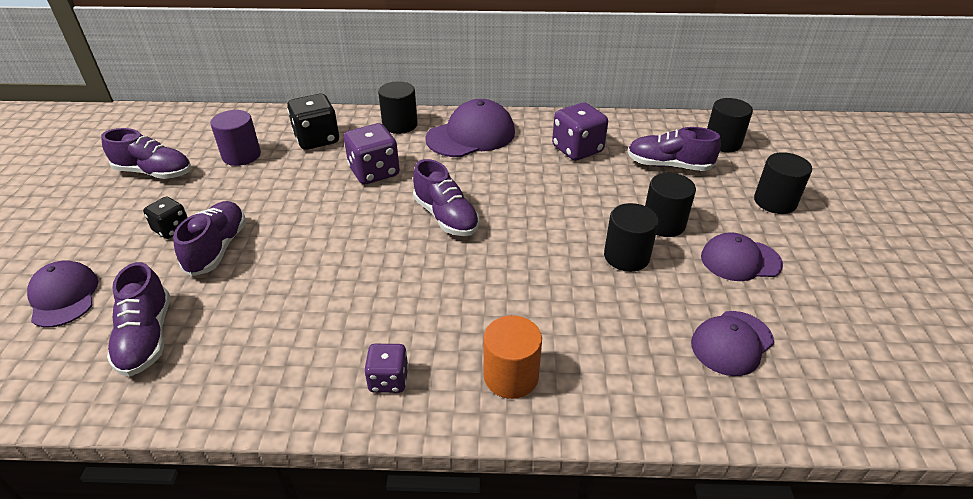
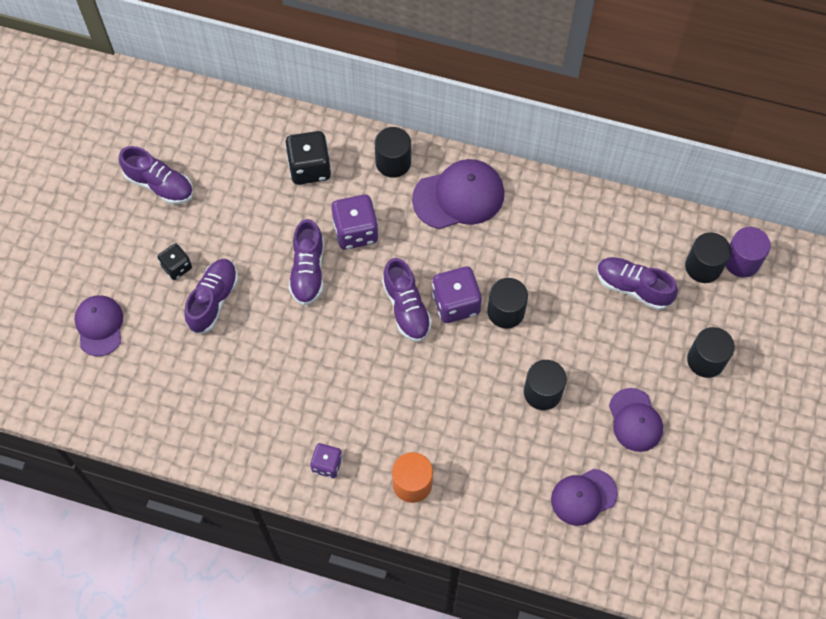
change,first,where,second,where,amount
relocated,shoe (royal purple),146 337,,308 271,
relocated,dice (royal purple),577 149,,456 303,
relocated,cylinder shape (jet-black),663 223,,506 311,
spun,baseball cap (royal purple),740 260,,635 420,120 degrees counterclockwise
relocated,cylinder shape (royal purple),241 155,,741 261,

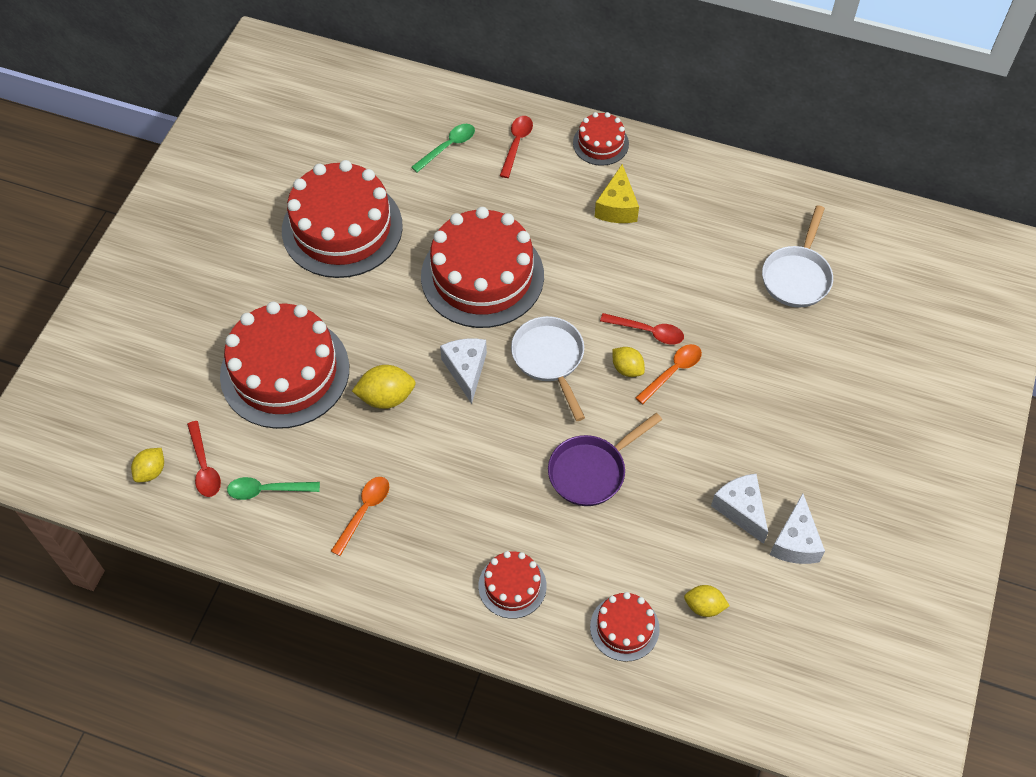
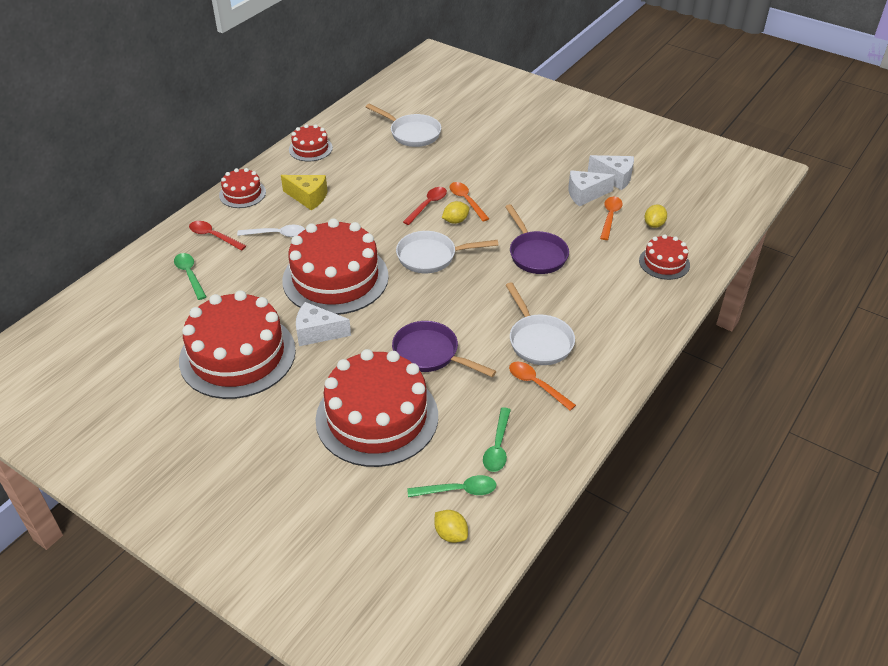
change,first,where,second,where,amount
appeared,,,tablespoon (white),277 234,
relocated,cake (red),512 586,,310 148,
relocated,piece of cheese (white),466 370,,317 333,
exchanged,lemon (golden),386 397,frying pan (royal purple),430 354,
colour,tablespoon (red),204 466,tablespoon (leaf-green),459 490,
appeared,,,frying pan (white),538 340,
appeared,,,tablespoon (bright orange),610 217,

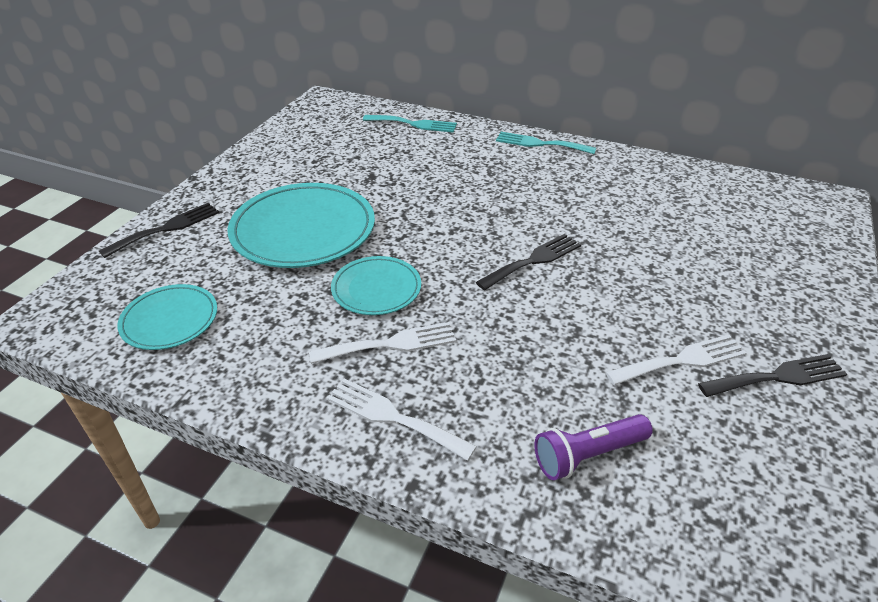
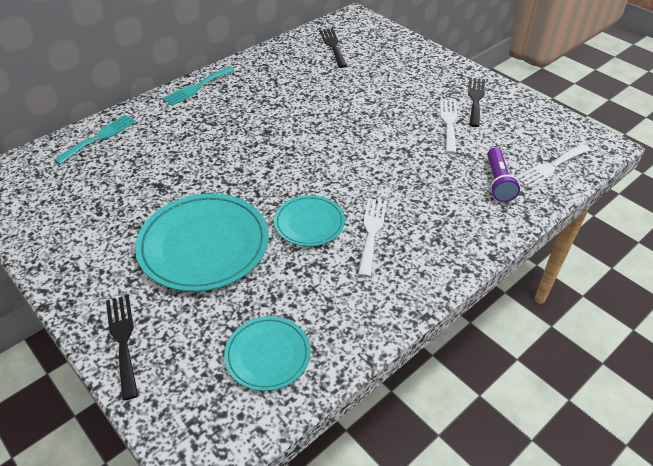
change,first,where,second,where,amount
relocated,table fork (jet-black),533 260,,333 46,
relocated,table fork (white),393 417,,551 167,

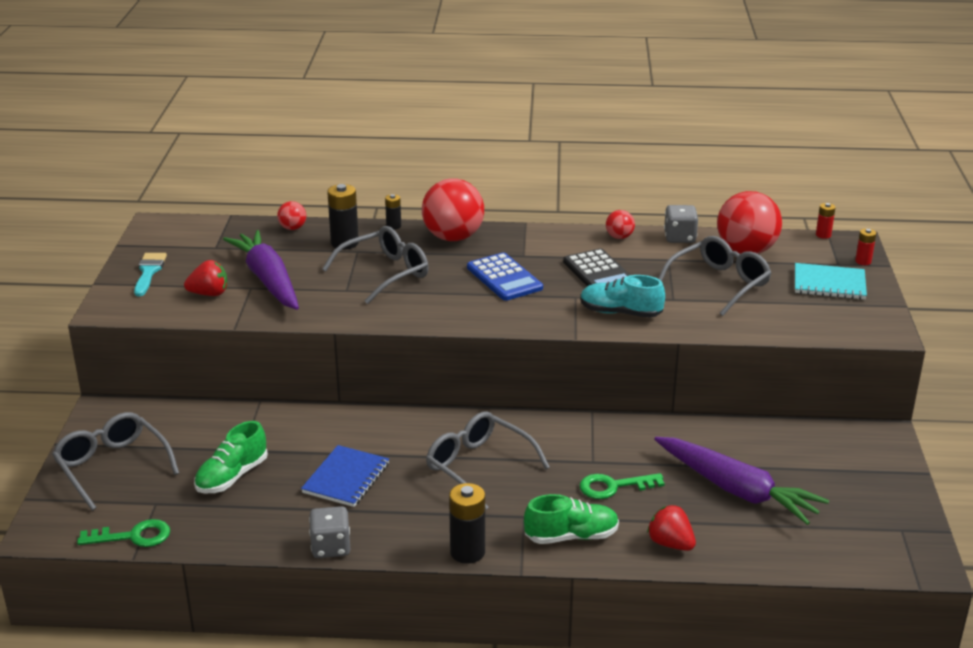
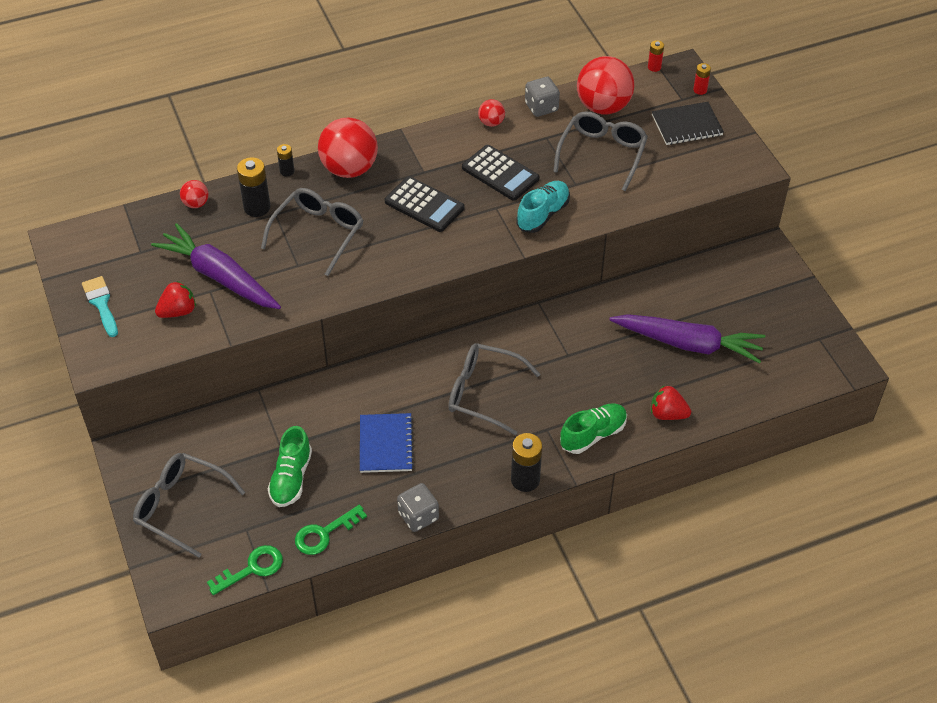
change,first,where,second,where,amount
relocated,key (leaf-green),613 487,,324 533,
colour,calculator (cobalt),504 278,calculator (jet-black),424 205,
spun,shoe (teal),620 313,,543 214,135 degrees clockwise
colour,notepad (teal),829 284,notepad (jet-black),687 125,

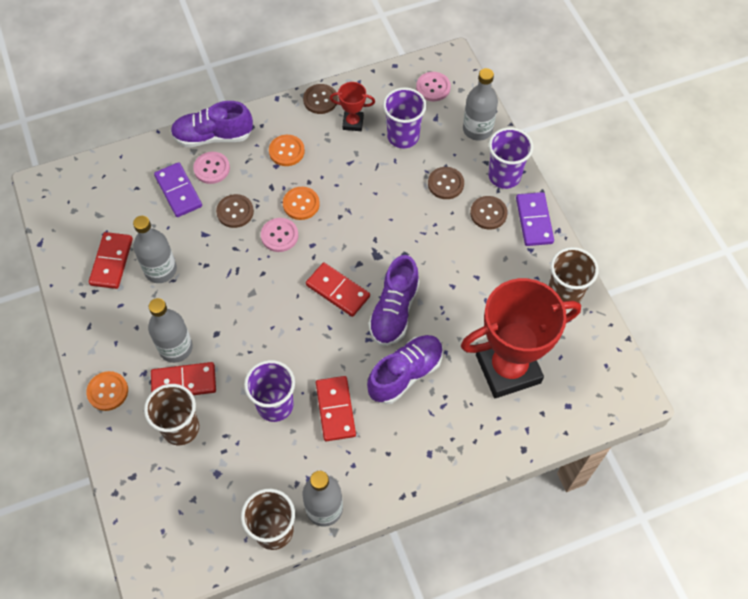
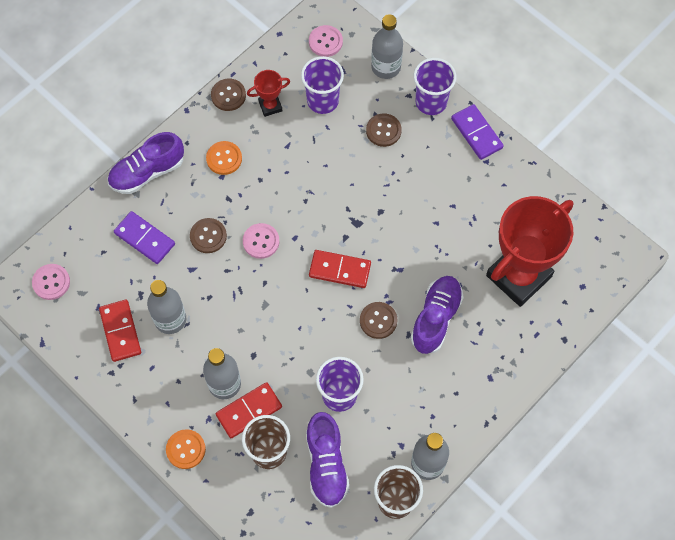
change,first,where,second,where,amount
relocated,shirt button (rose-pink),212 168,,51 282,
relocated,shoe (royal purple),394 311,,326 464,
relocated,shirt button (russet),488 213,,378 321,
missing,shirt button (bright orange),301 204,,,
missing,domino (red),335 409,,,
missing,beaker (russet),564 294,,,

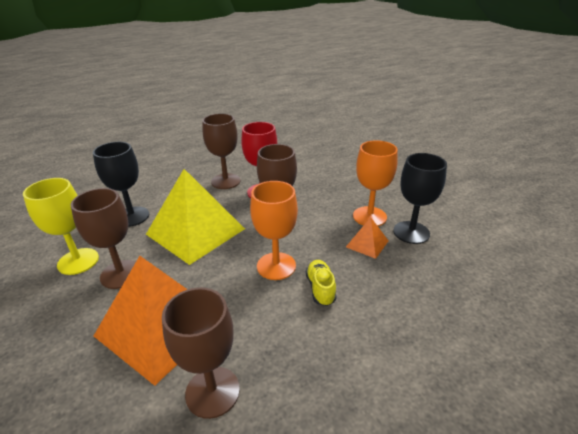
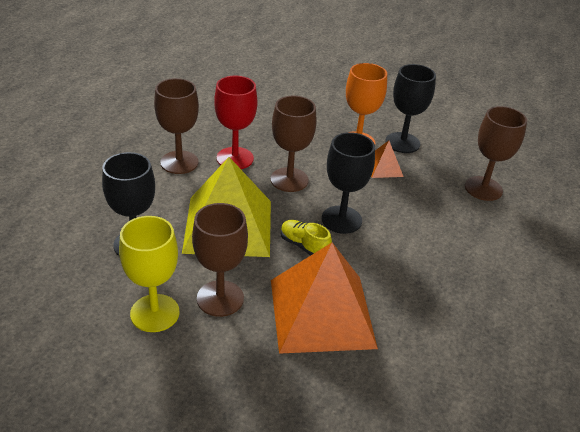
change,first,where,second,where,amount
relocated,shoe (golden),320 288,,304 246,
colour,wine glass (bright orange),276 266,wine glass (jet-black),341 220,
relocated,wine glass (russet),212 392,,483 188,

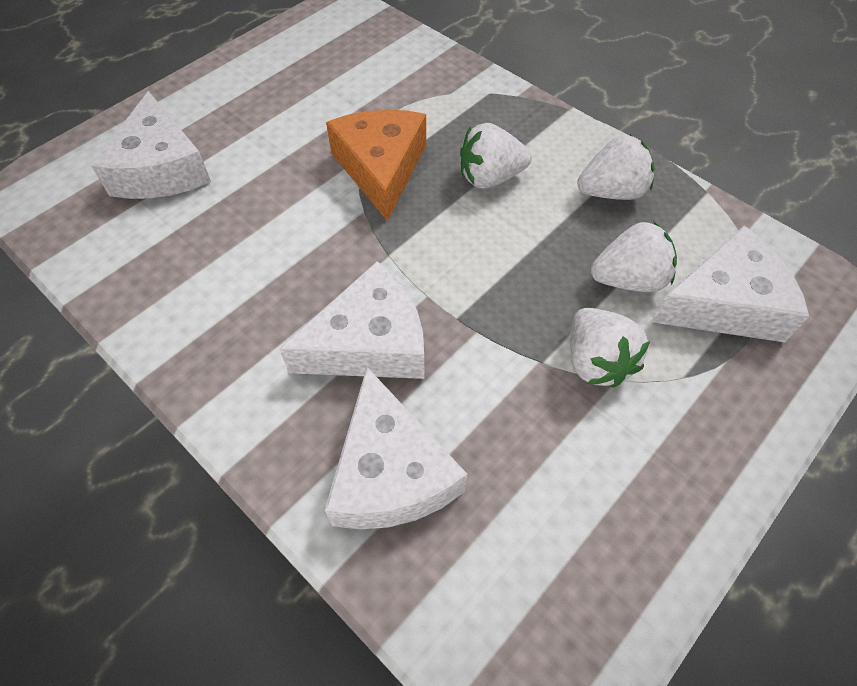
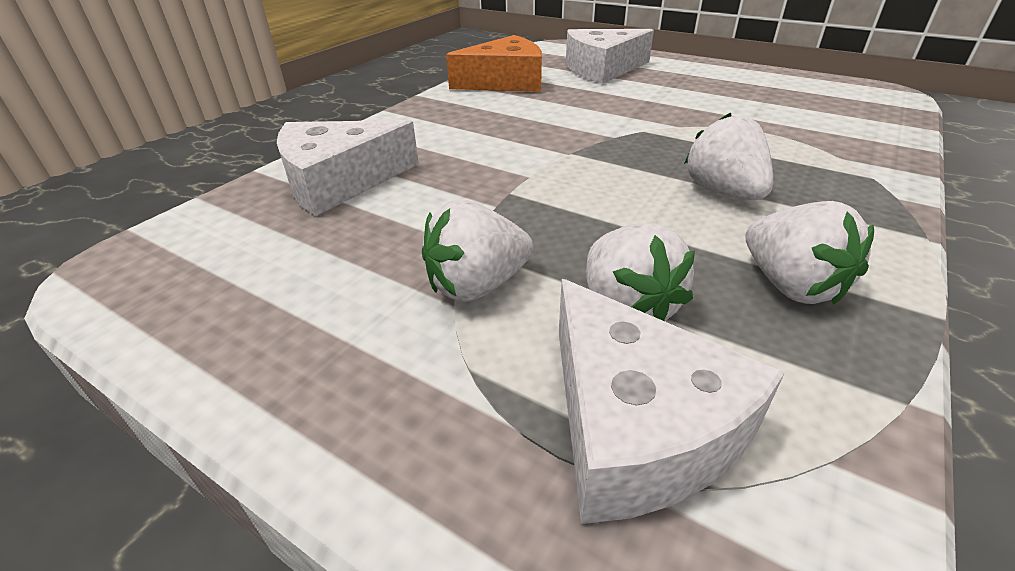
change,first,where,second,where,amount
relocated,piece of cheese (bright orange),381 168,,505 82,
missing,piece of cheese (white),370 343,,,

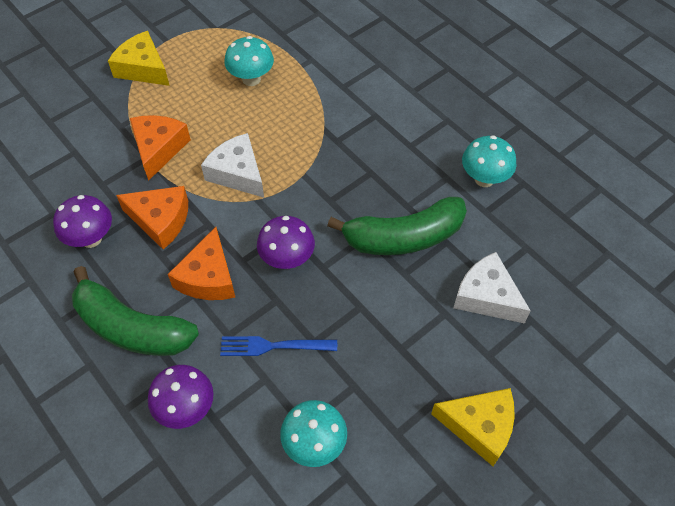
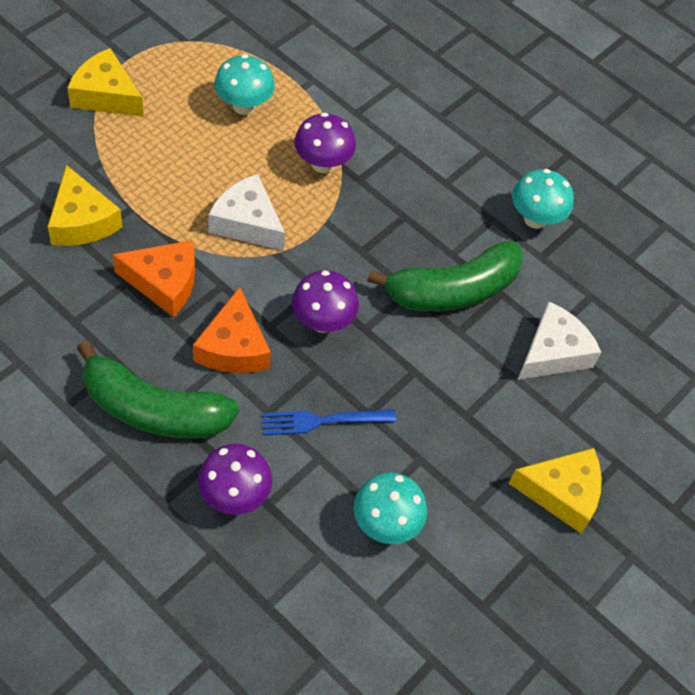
change,first,where,second,where,amount
appeared,,,piece of cheese (golden),82 221,
relocated,mushroom (royal purple),91 238,,322 164,
spun,piece of cheese (white),486 296,,553 352,105 degrees clockwise
missing,piece of cheese (bright orange),158 148,,,

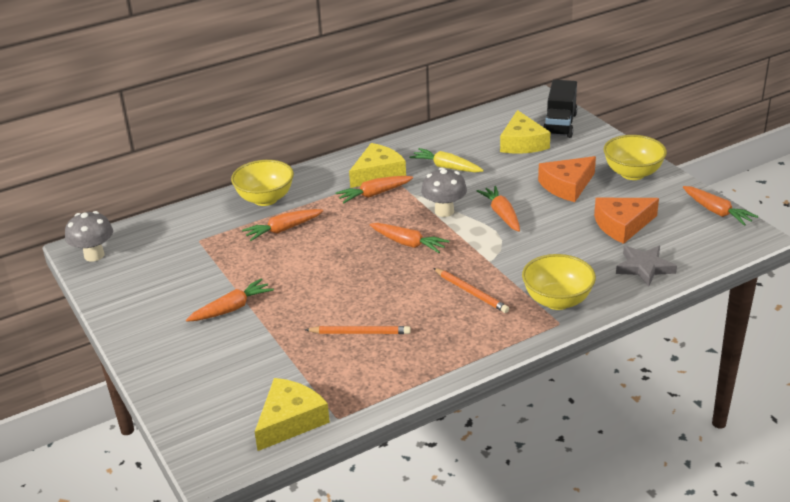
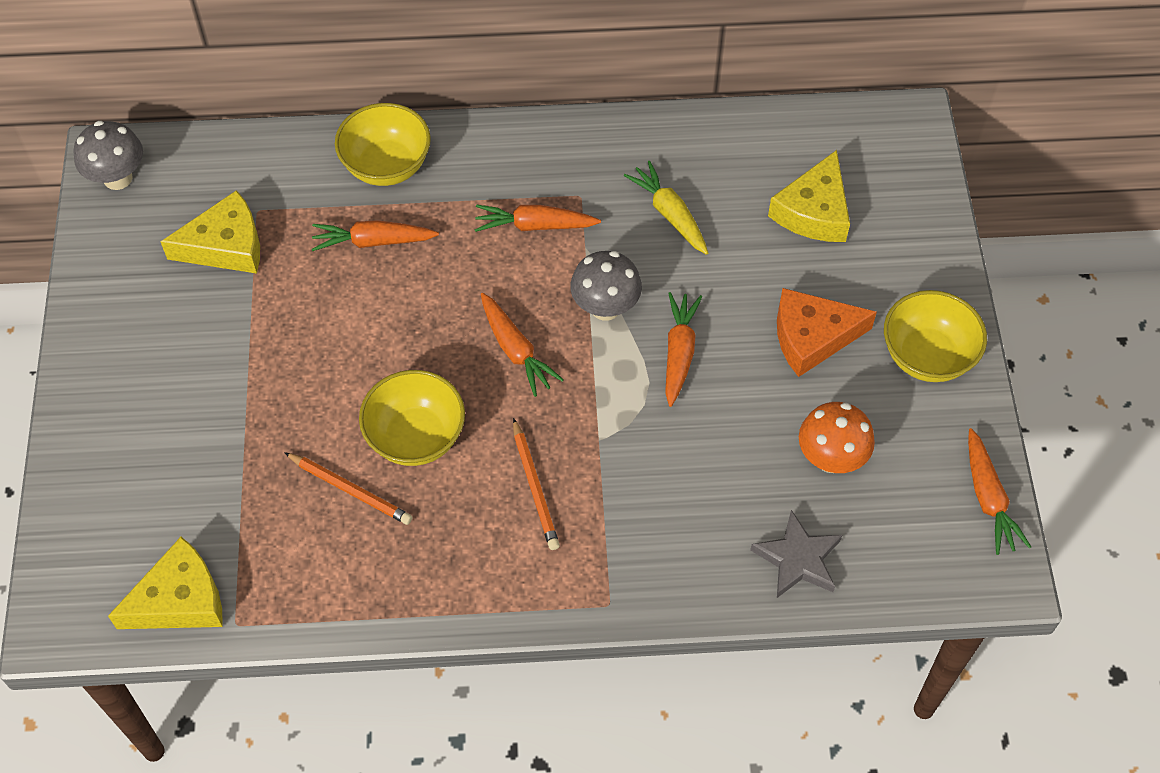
change,first,where,second,where,amount
relocated,piece of cheese (golden),378 173,,226 245,
relocated,bowl (golden),557 301,,416 437,
exchanged,piece of cheese (bright orange),622 225,mushroom (bright orange),830 458,
missing,root vegetable (bright orange),231 308,,,
missing,lorry (jet-black),560 124,,,

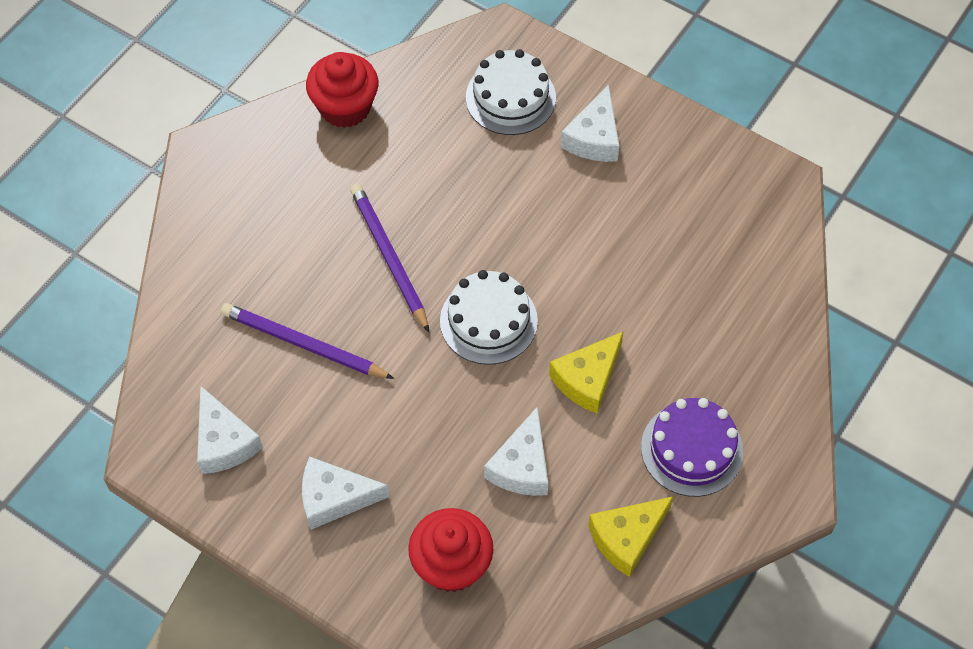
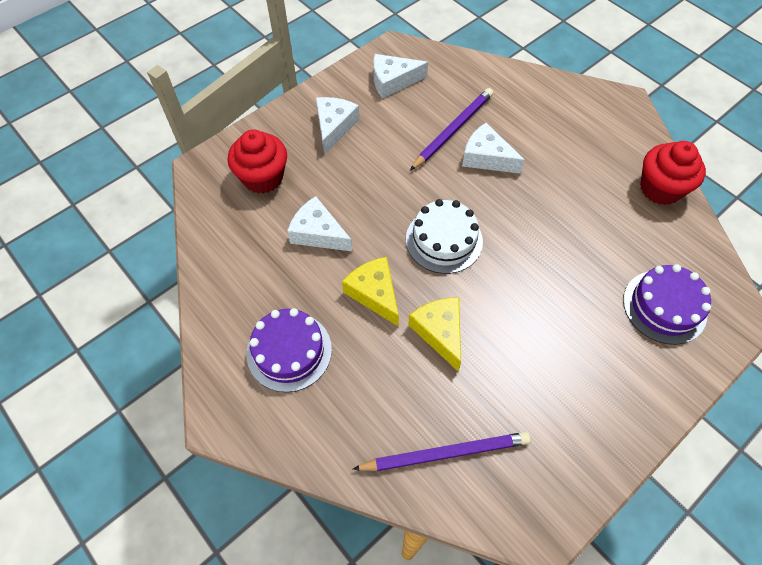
change,first,where,second,where,amount
relocated,pencil (royal purple),389 257,,445 453,
relocated,piece of cheese (golden),627 538,,440 332,
relocated,piece of cheese (white),594 138,,486 157,
colour,cake (white),510 98,cake (royal purple),664 306,

